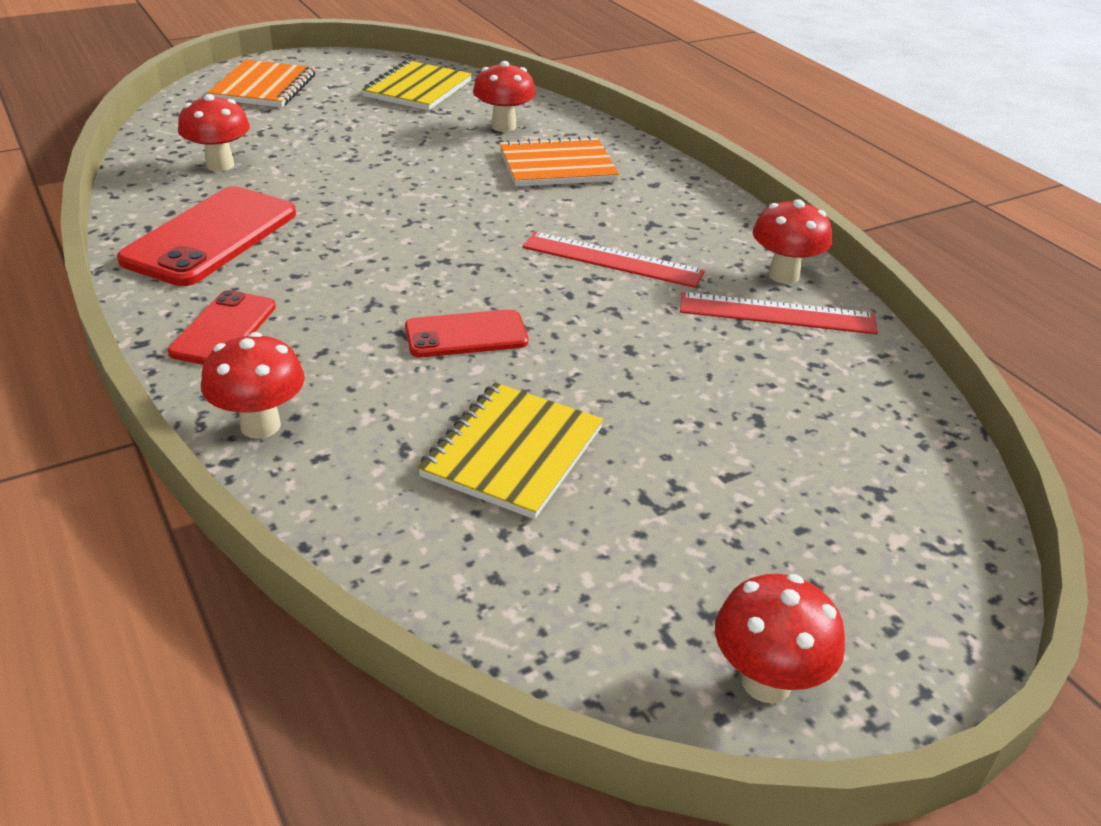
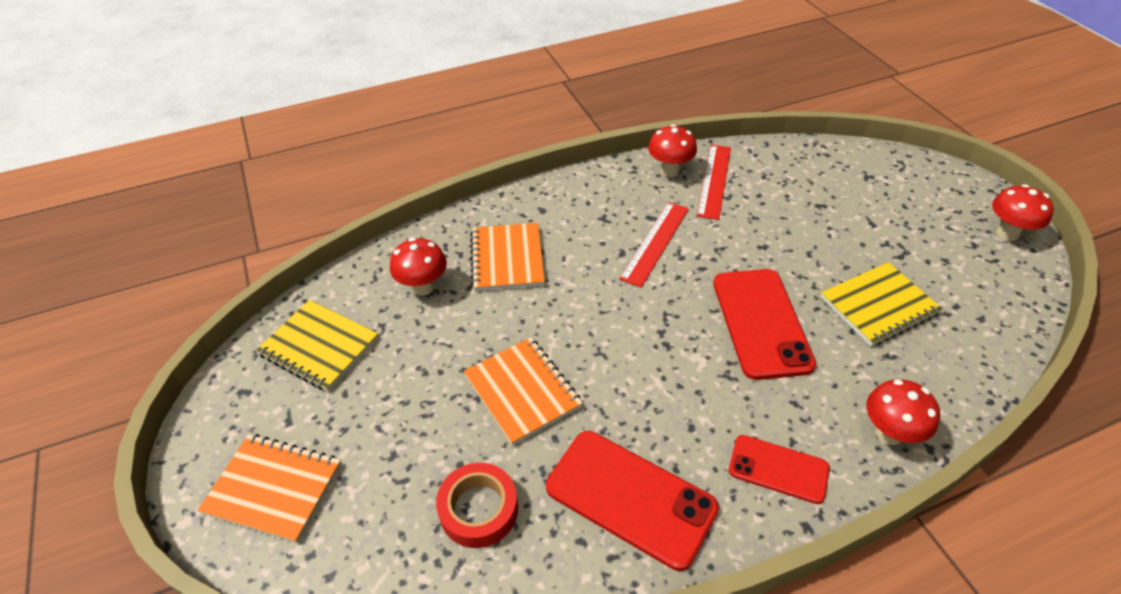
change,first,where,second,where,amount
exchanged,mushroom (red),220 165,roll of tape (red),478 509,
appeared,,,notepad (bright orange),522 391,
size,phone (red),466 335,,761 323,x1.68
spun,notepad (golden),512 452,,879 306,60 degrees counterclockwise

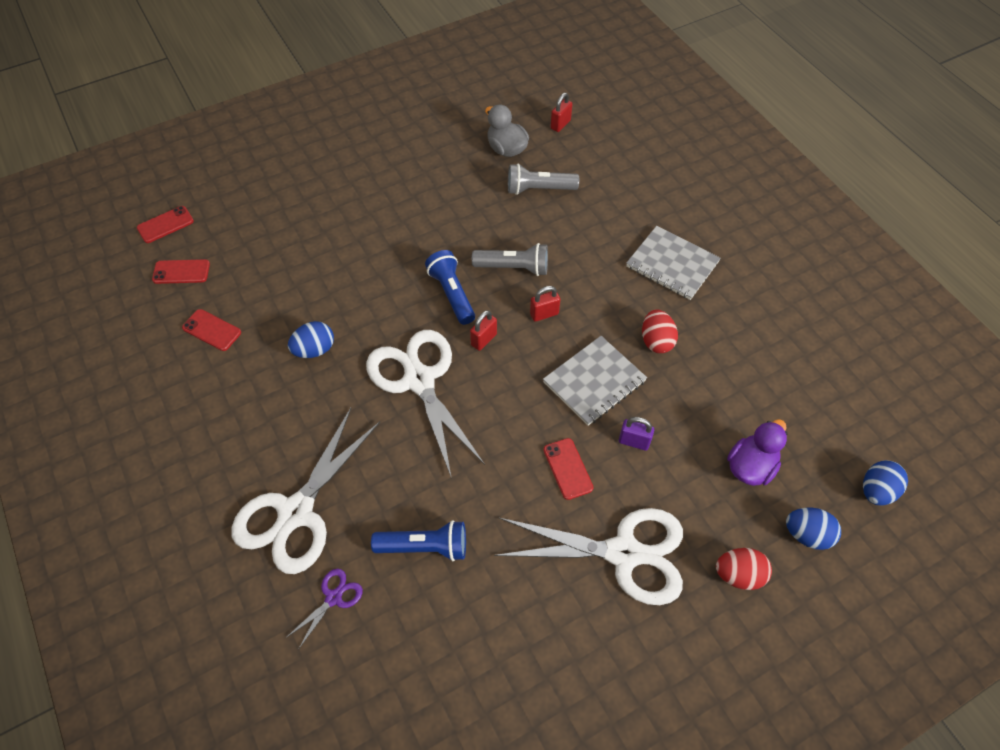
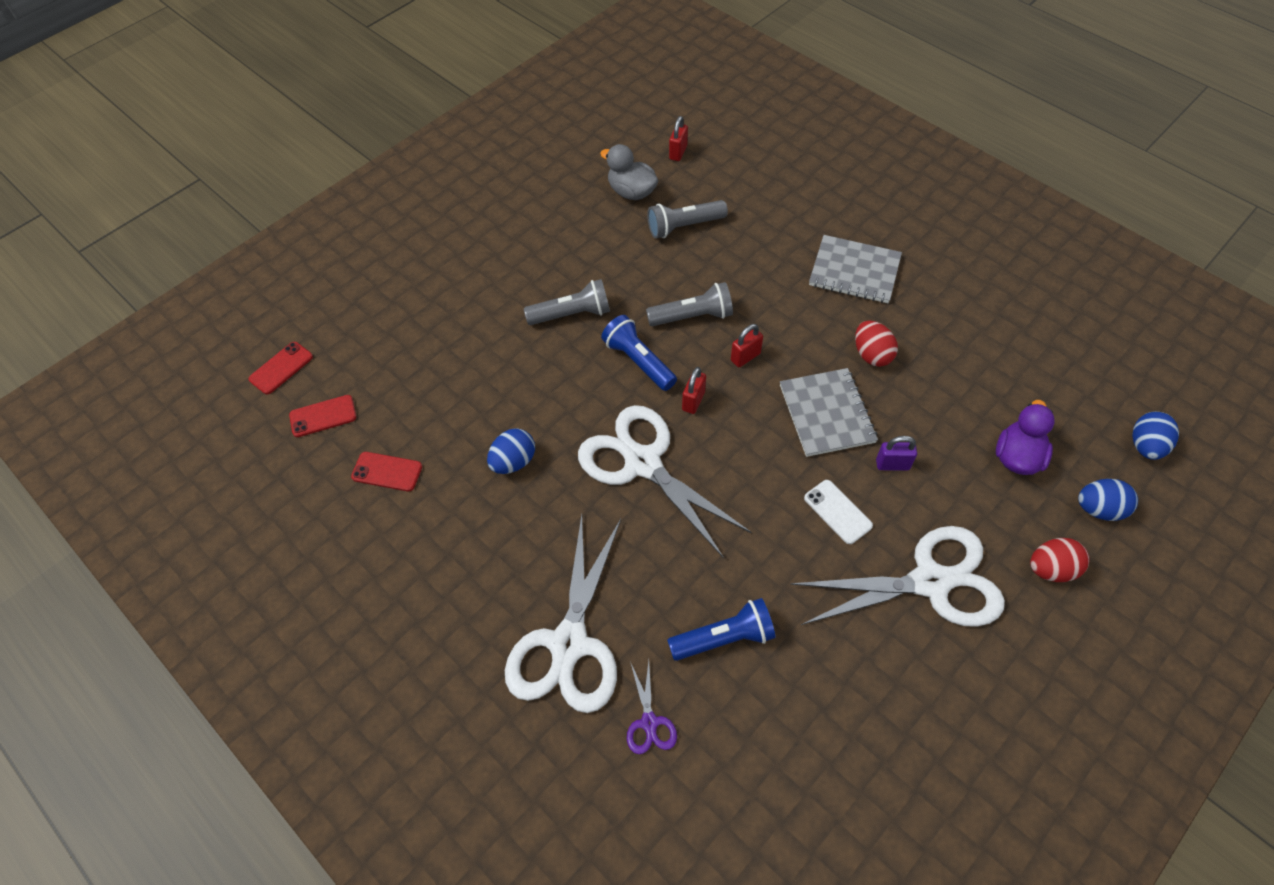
change,first,where,second,where,amount
appeared,,,pocket torch (grey),572 314,
spun,pair of scissors (royal purple),333 598,,649 722,150 degrees clockwise
spun,notepad (grey),594 381,,826 414,45 degrees counterclockwise
colour,phone (red),568 468,phone (white),837 512,

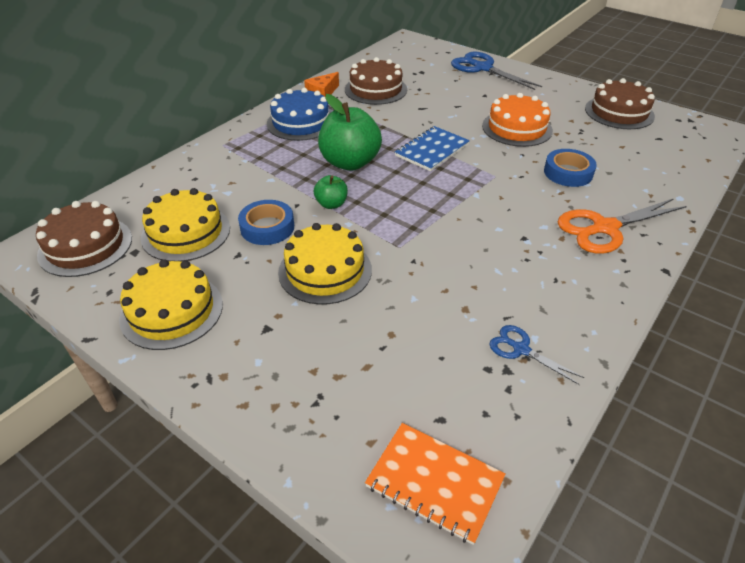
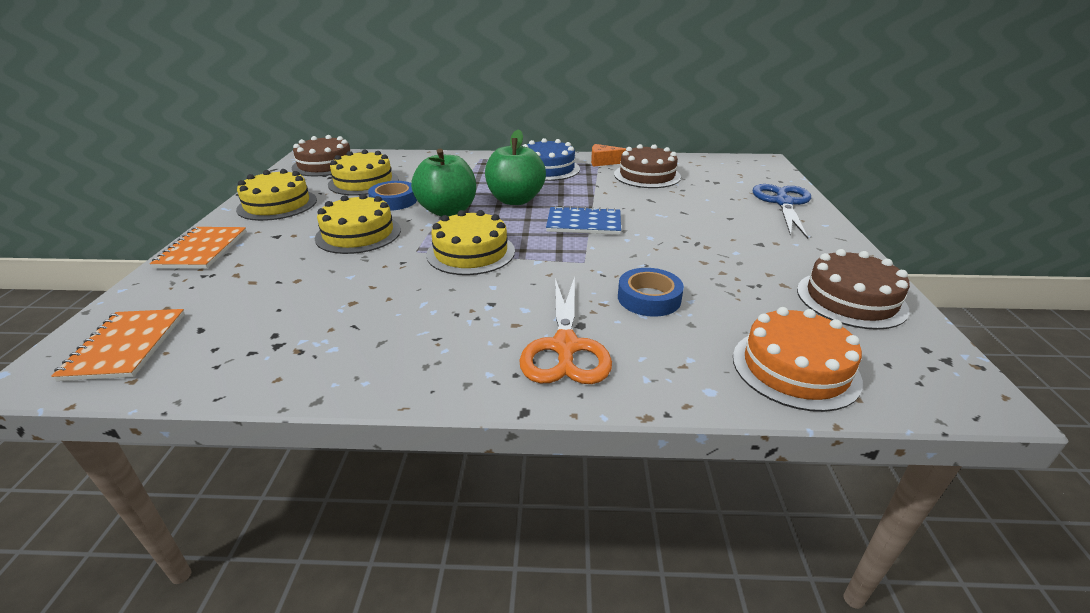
change,first,where,second,where,amount
appeared,,,notepad (bright orange),202 249,
size,apple (leaf-green),331 204,,448 211,x2.00
appeared,,,cake (golden),471 252,
spun,pair of scissors (bright orange),604 228,,565 347,120 degrees counterclockwise
relocated,cake (bright orange),517 128,,795 368,
missing,pair of scissors (cobalt),521 349,,,

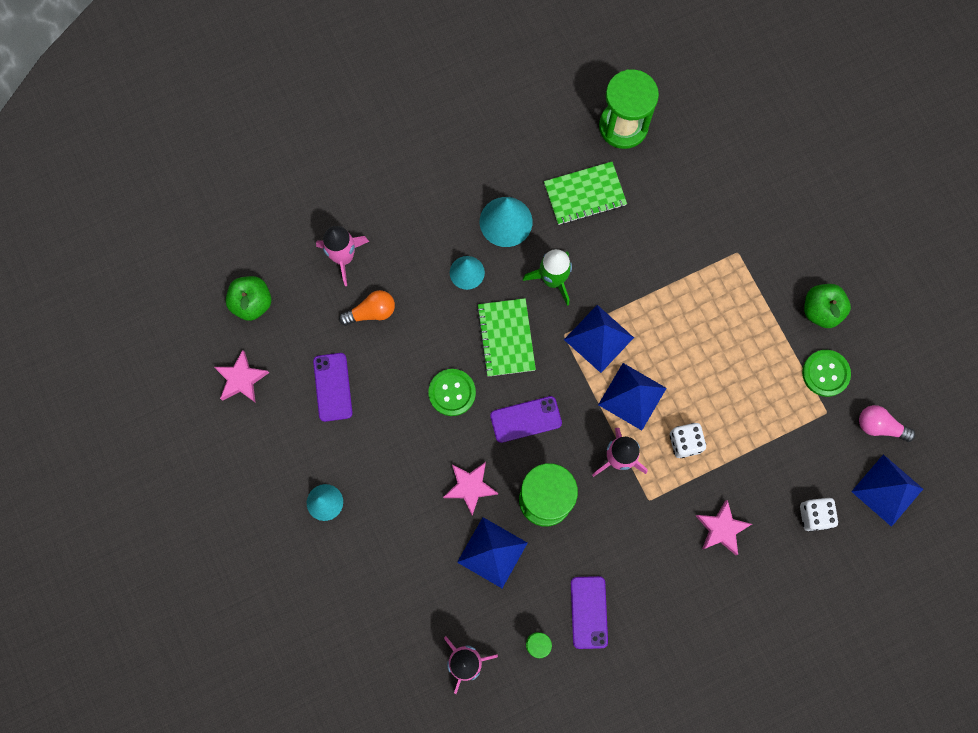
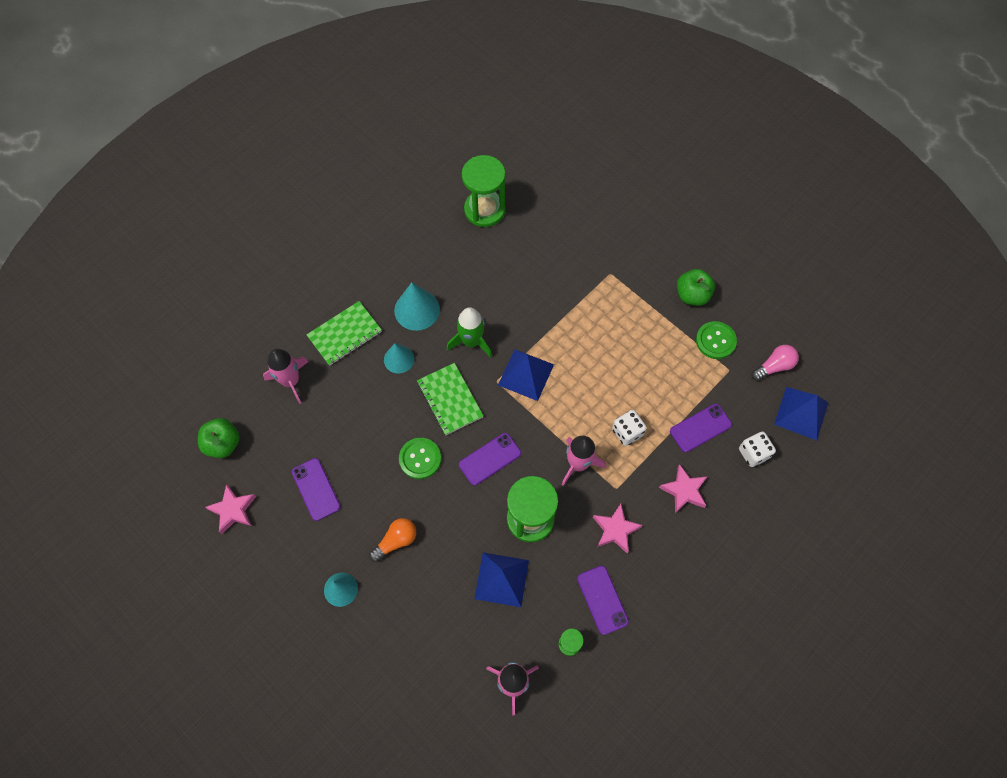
change,first,where,second,where,amount
relocated,notepad (leaf-green),584 194,,344 334,
relocated,lightbulb (bright orange),371 312,,396 541,
relocated,star shape (rose-pink),470 487,,615 530,
appeared,,,phone (royal purple),700 428,
spun,lightbulb (rose-pink),879 426,,774 366,150 degrees clockwise
missing,pyramid shape (cobalt),632 396,,,

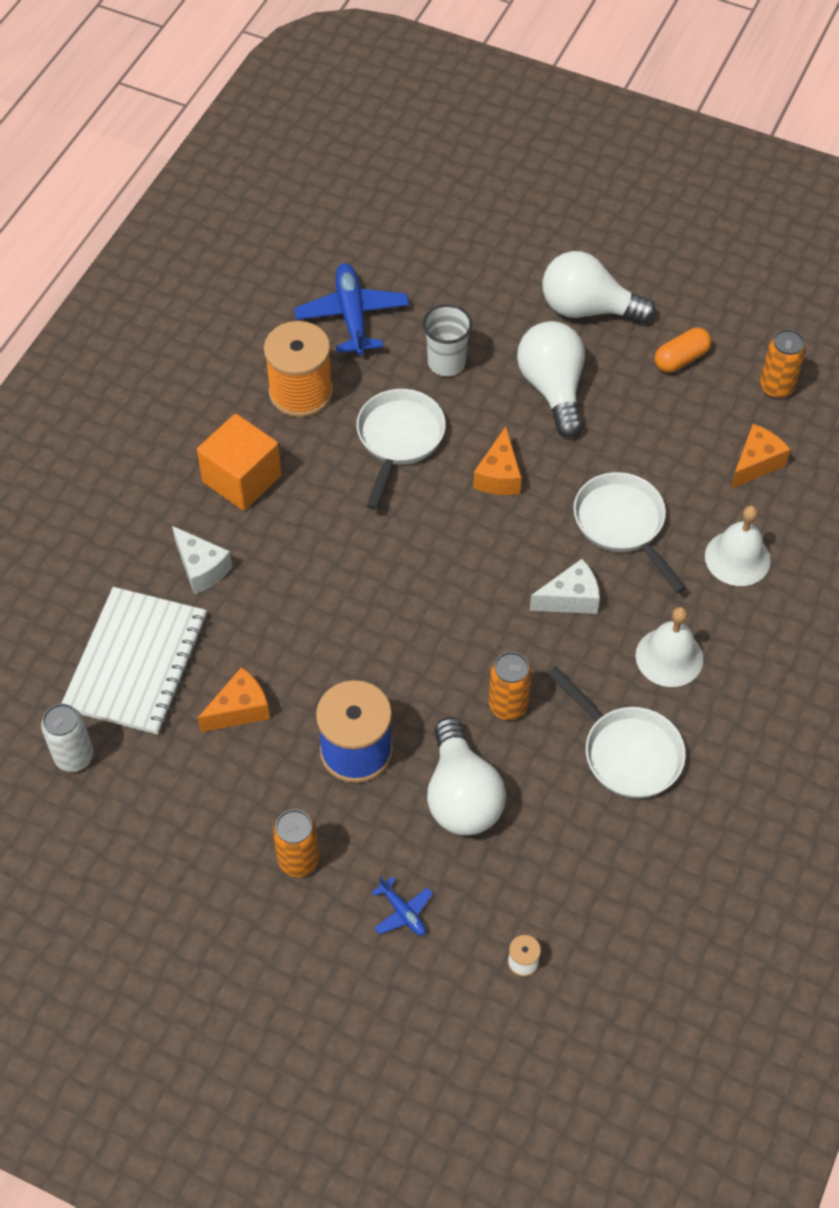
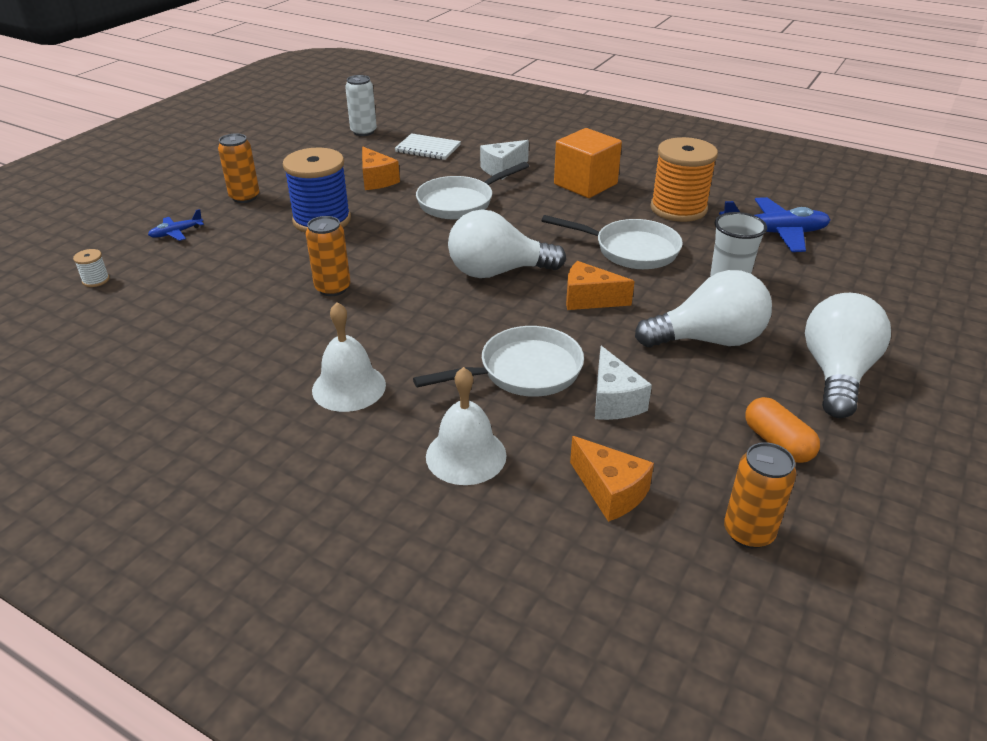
change,first,where,second,where,amount
size,notepad (white),136 663,,428 148,x0.55
relocated,frying pan (white),627 752,,460 202,
relocated,lightbulb (white),461 795,,497 272,
relocated,piece of cheese (white),570 598,,614 400,

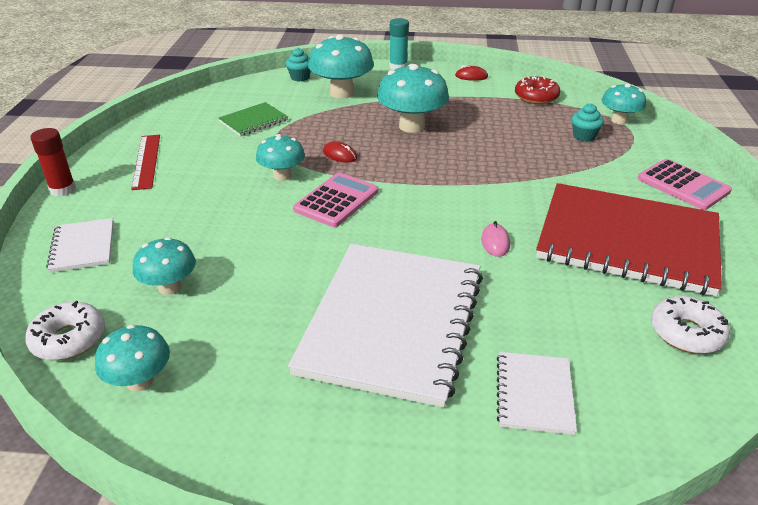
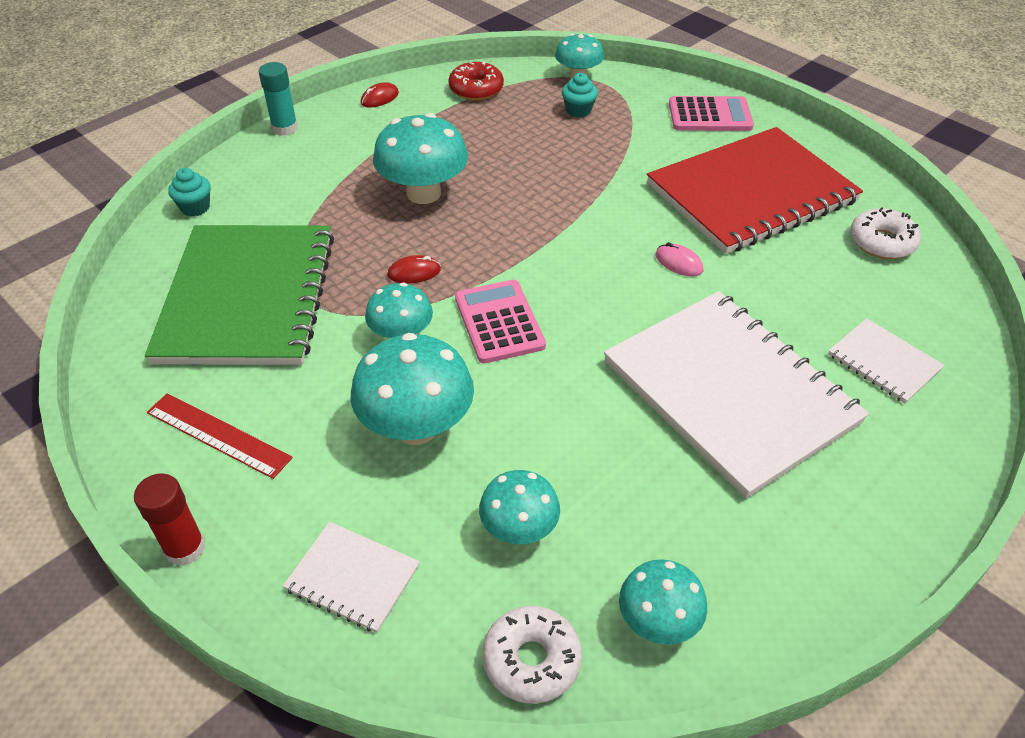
change,first,where,second,where,amount
size,notepad (leaf-green),253 121,,248 297,x2.27
relocated,mushroom (teal),342 93,,416 427,

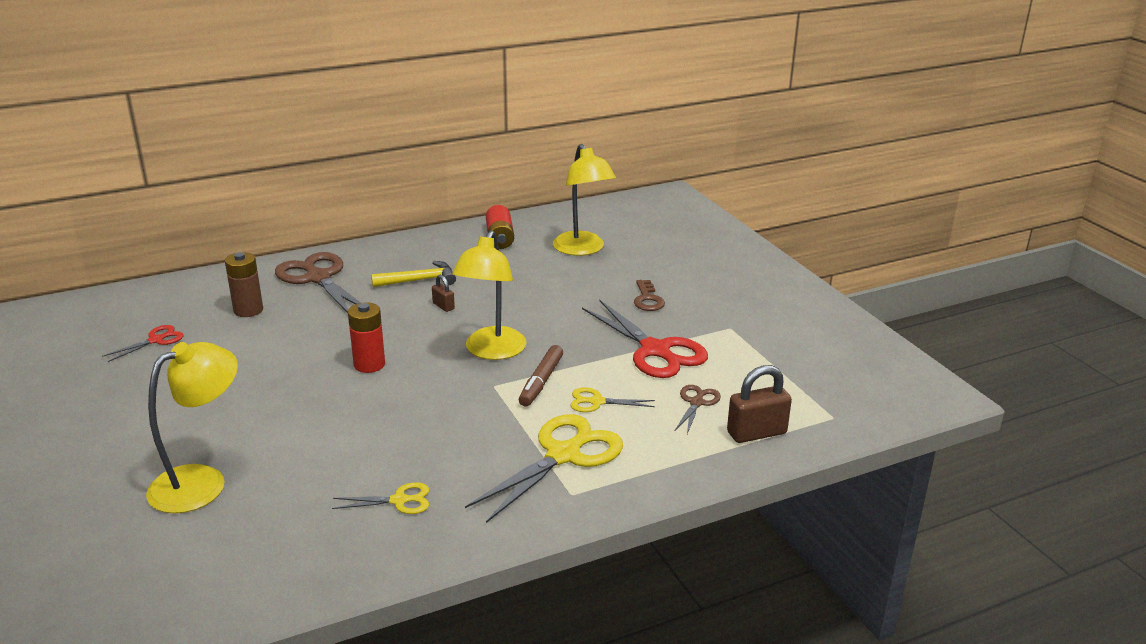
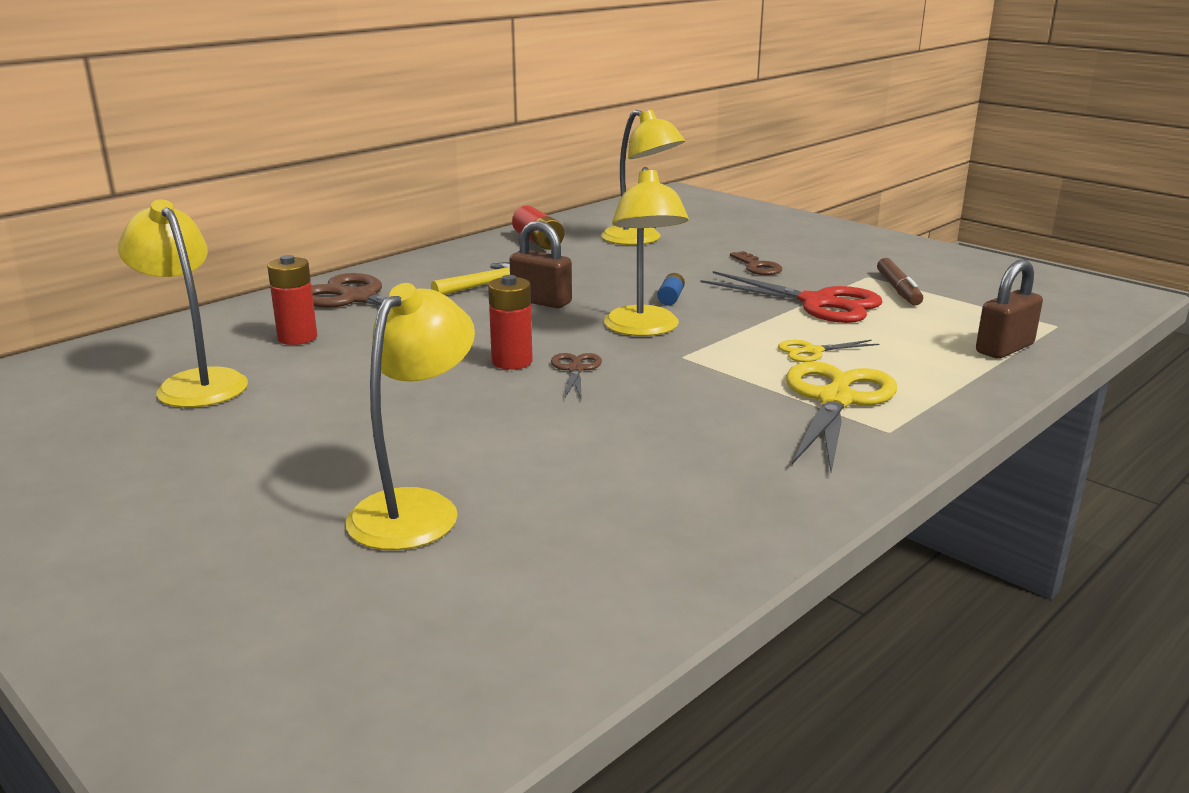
change,first,where,second,where,amount
exchanged,pair of scissors (red),156 340,lamp (golden),196 383,
colour,AA battery (russet),248 310,AA battery (red),297 338,
size,lock (russet),443 306,,541 301,x1.89
relocated,pair of scissors (russet),696 403,,575 369,
appeared,,,AA battery (cobalt),671 298,
relocated,felt pen (russet),541 382,,898 289,
missing,pair of scissors (golden),399 500,,,

